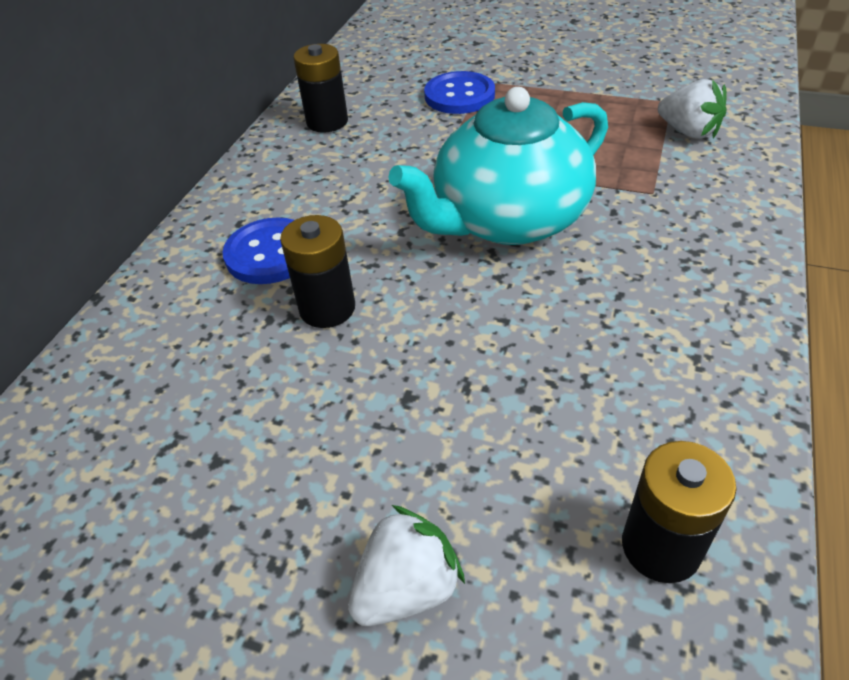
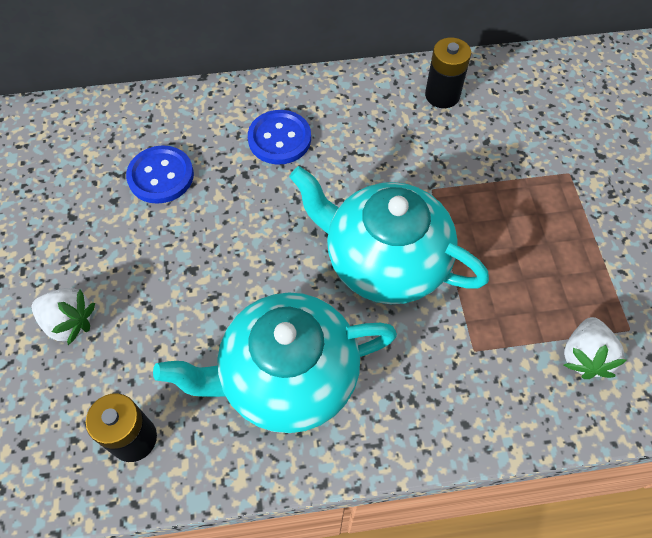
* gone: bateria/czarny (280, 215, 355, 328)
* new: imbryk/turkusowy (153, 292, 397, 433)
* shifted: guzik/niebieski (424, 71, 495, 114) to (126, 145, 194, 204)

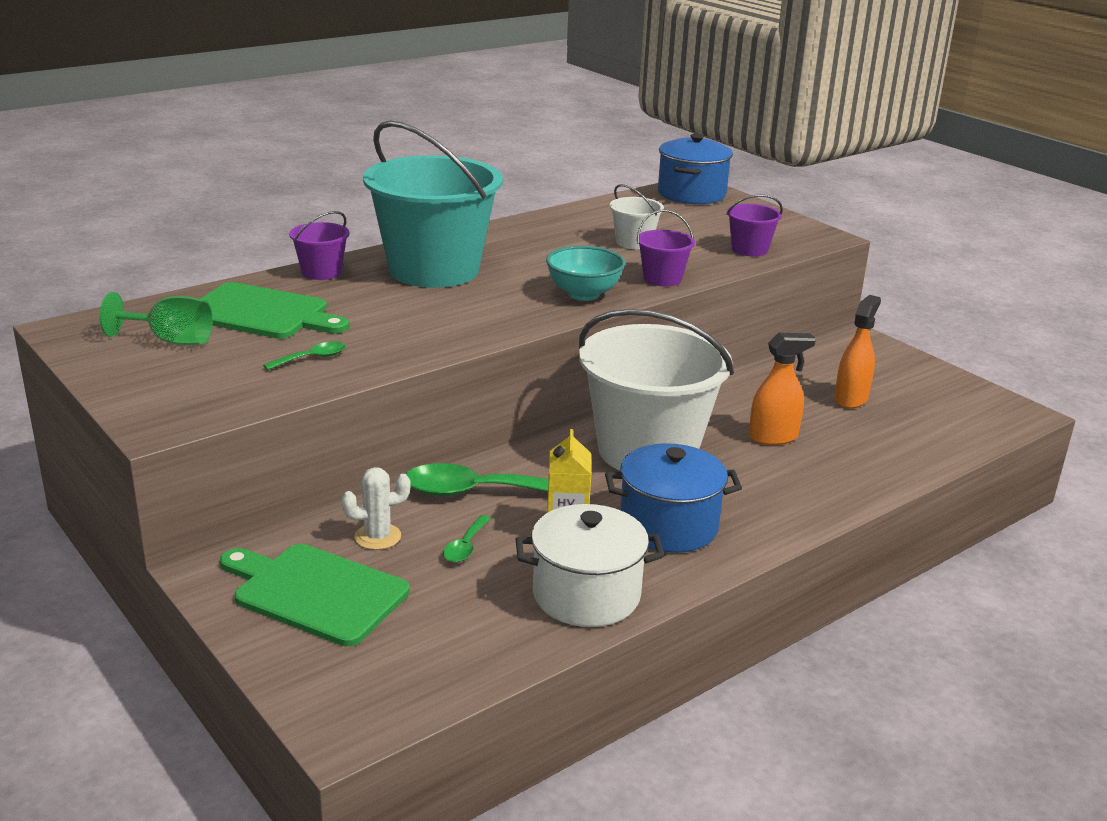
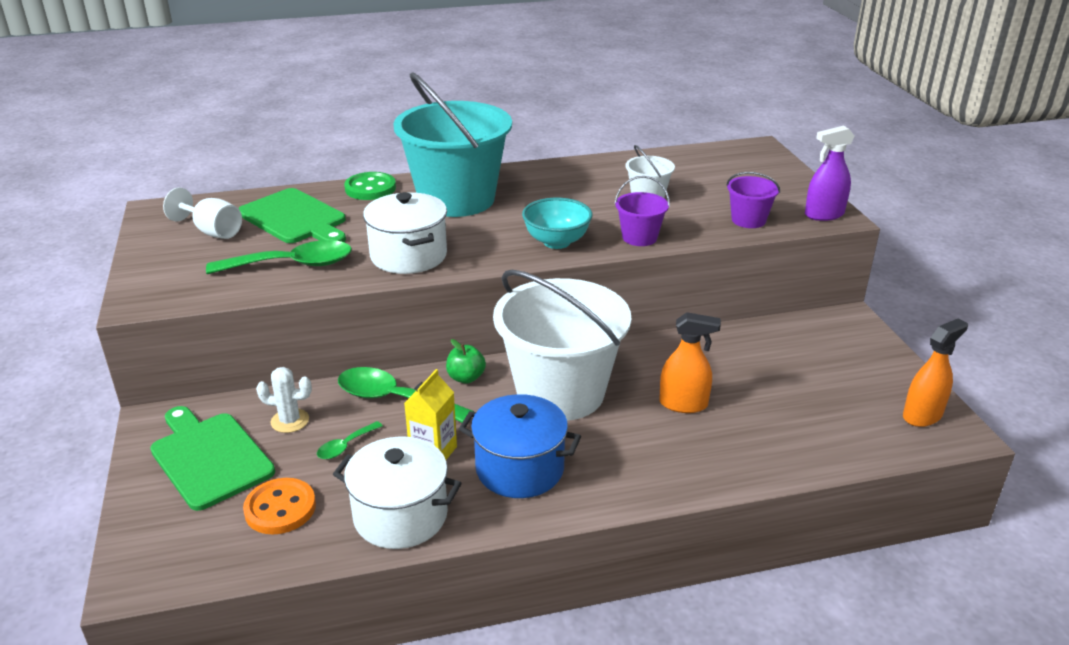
* gone: garnek/niebieski (658, 134, 733, 204)
* new: guzik/pomarańczowy (243, 478, 316, 535)
* new: garnek/biały (363, 192, 447, 274)
* new: jabłko/zielony (446, 339, 486, 384)
* new: spryskiwacz/fioletowy (805, 125, 855, 221)
* shifted: spryskiwacz/pomarańczowy (834, 295, 881, 409) to (903, 319, 968, 427)
* swapped: wiadro/fioletowy (289, 211, 350, 280) to guzik/zielony (344, 172, 396, 200)
* repainted: kielich/zielony (99, 292, 213, 345) to kielich/biały (163, 187, 242, 239)
* scaled: łyżka/zielony (263, 341, 346, 370) = (206, 240, 352, 274) x2.05

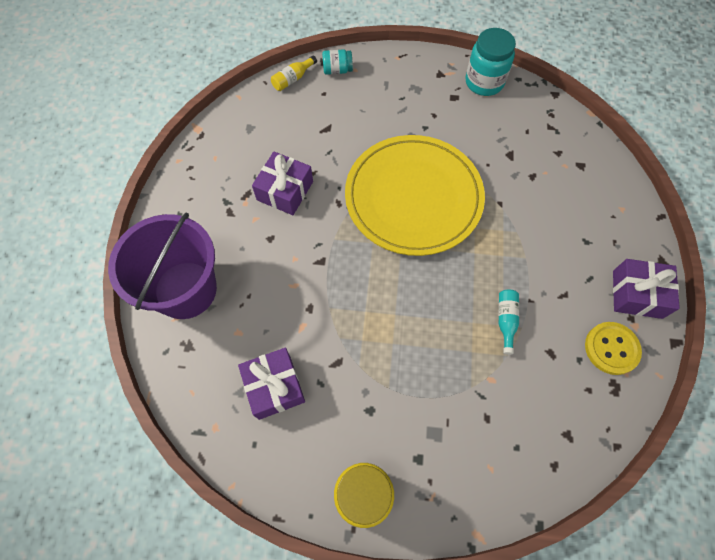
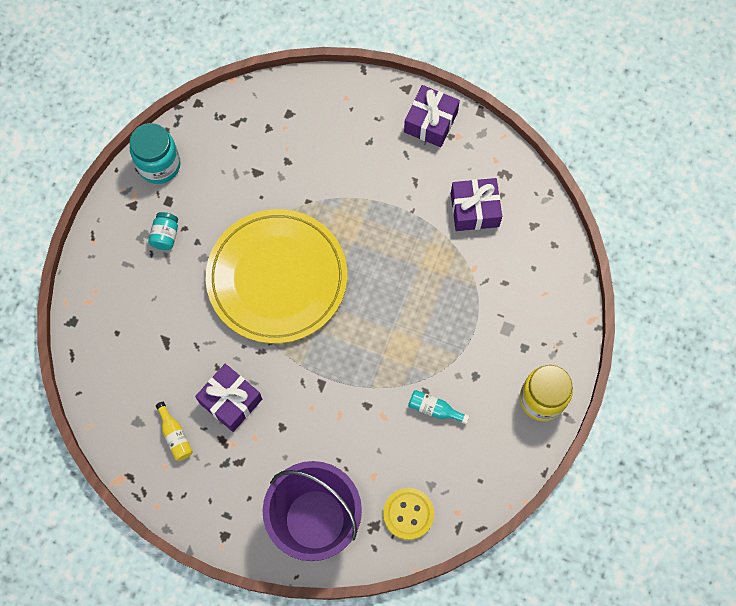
* shifted: prezent/fioletowy (238, 348, 305, 420) to (451, 178, 502, 231)
* shifted: butelka/żółty (271, 55, 317, 91) to (156, 402, 193, 461)
* shifted: słoik/turkusowy (322, 49, 353, 75) to (148, 212, 178, 250)
* shifted: butelka/turkusowy (498, 290, 519, 355) to (408, 390, 469, 424)
* shifted: guzik/żółty (585, 322, 642, 375) to (383, 488, 434, 540)

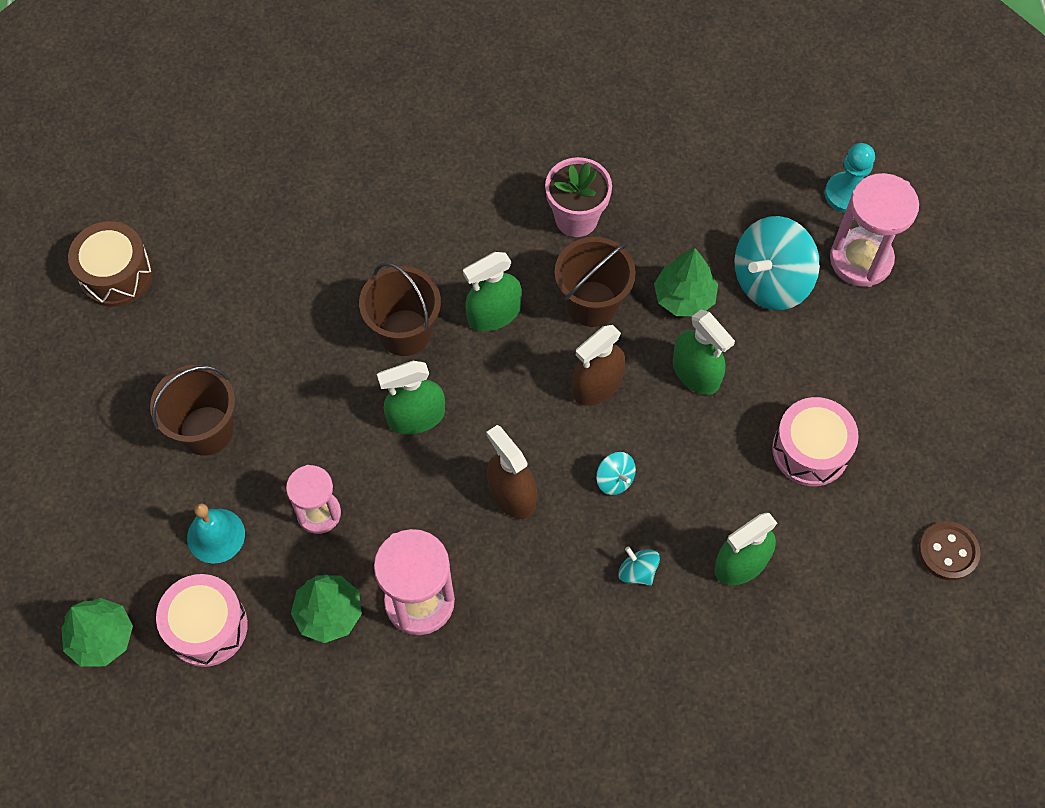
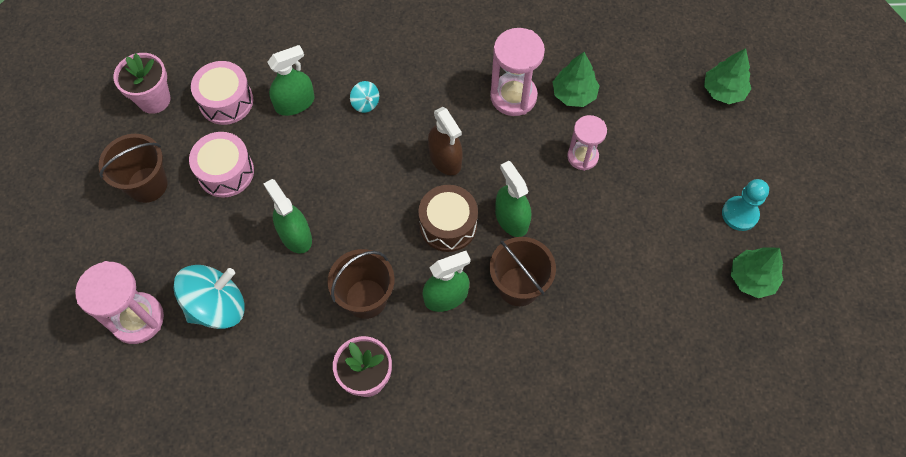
* gone: dzwonek/turkusowy (187, 504, 245, 564)
* gone: spryskiwacz/brązowy (572, 325, 625, 406)
* gone: bączek/turkusowy (596, 452, 636, 495)
* shifted: bęben/brązowy (68, 221, 153, 307) to (418, 185, 478, 252)
* shifted: wiadro/brązowy (150, 365, 235, 456) to (99, 134, 167, 203)
* shifted: bęben/różowy (156, 574, 248, 667) to (191, 61, 253, 125)
* shifted: drzewko/zielony (654, 248, 718, 316) to (731, 247, 783, 298)
* shifted: pionek/turkusowy (825, 143, 875, 213) to (722, 179, 769, 231)
* swapped: guzik/brązowy (918, 521, 981, 581) to doniczka/różowy (113, 53, 171, 114)
* rotated: spryskiwacz/zielony (377, 361, 445, 434) = (495, 161, 531, 237) 105 degrees counterclockwise

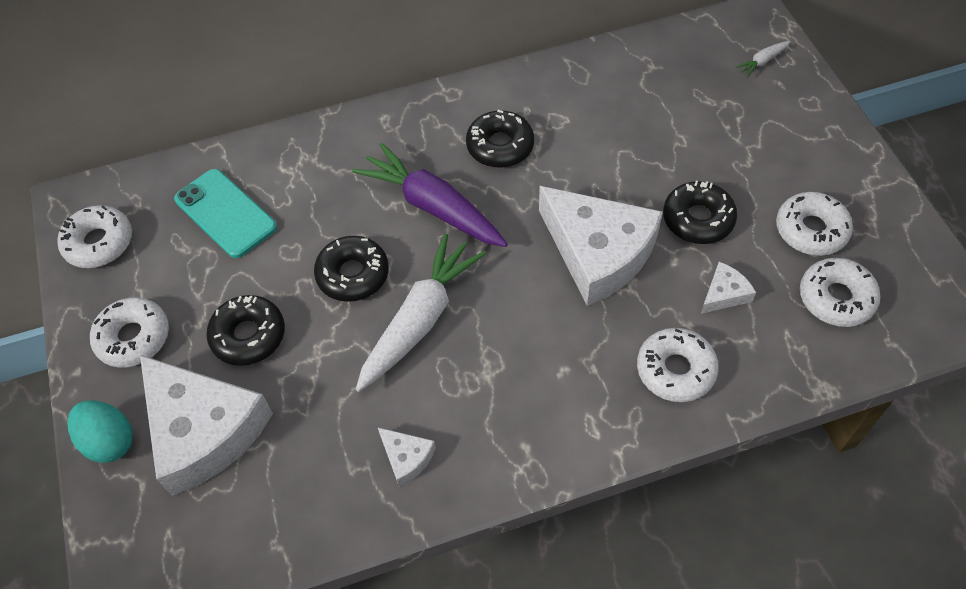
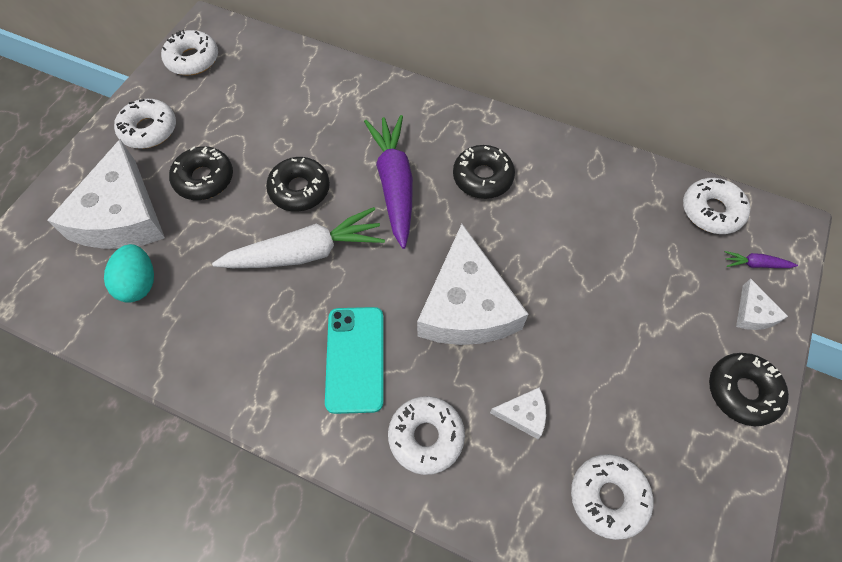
* shifted: jajko/turkusowy (67, 400, 133, 463) to (104, 244, 154, 303)
* shifted: telefon/turkusowy (174, 169, 277, 258) to (325, 307, 384, 414)
* shifted: ser/biały (378, 428, 436, 487) to (736, 278, 788, 330)
* shifted: donut/czarny (663, 181, 737, 244) to (709, 353, 789, 426)
* shifted: donut/biały (776, 192, 853, 256) to (683, 178, 750, 234)
* repainted: marchewka/biały (735, 41, 791, 77) to marchewka/fioletowy (725, 251, 798, 268)

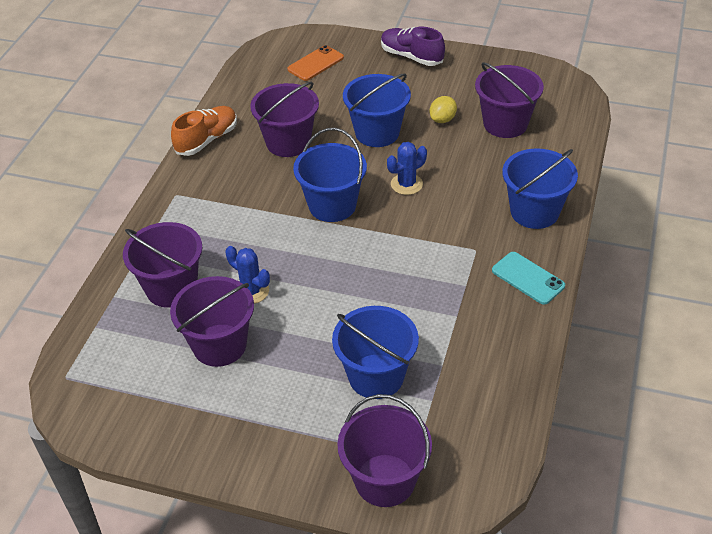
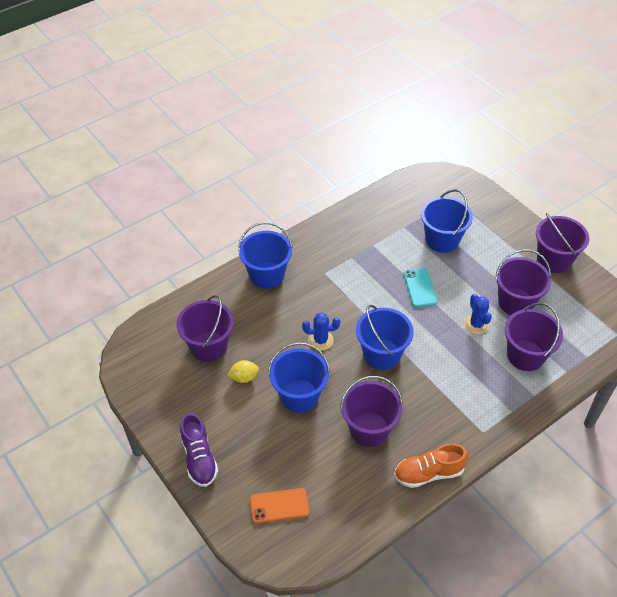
* shifted: wiadro/fioletowy (337, 394, 432, 507) to (536, 213, 589, 273)
* shifted: telefon/turkusowy (492, 252, 565, 305) to (404, 268, 438, 307)

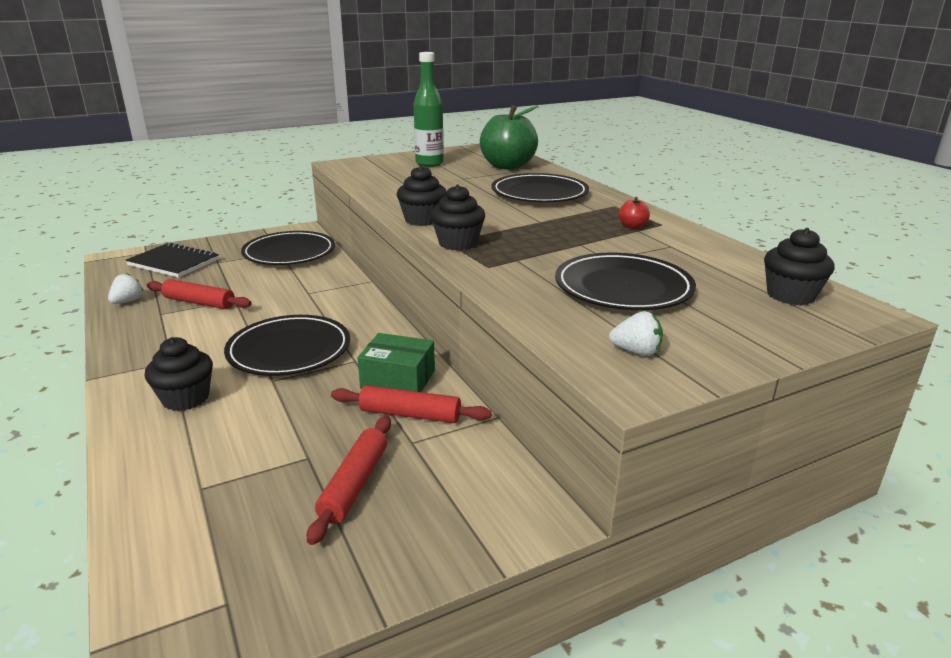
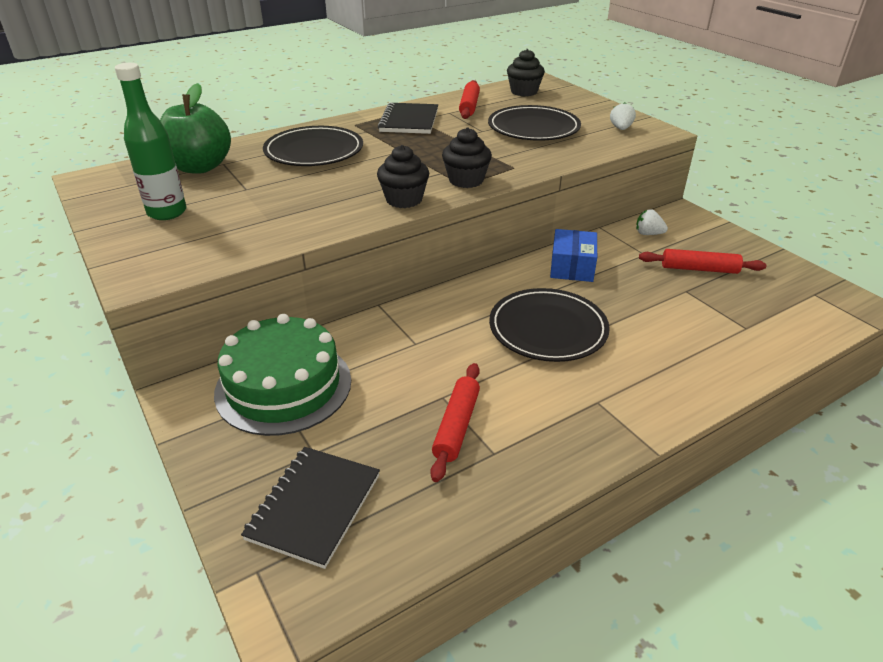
* gone: muffinka/czarny (145, 337, 213, 411)
* shifted: truskawka/biały (108, 273, 143, 304) to (636, 209, 668, 235)
* shifted: wałek do ciasta/czerwony (331, 385, 492, 423) to (459, 80, 480, 119)
* swapped: talerz/czarny (241, 231, 335, 265) to tort/zielony (214, 314, 351, 436)
* swapped: jabłko/czerwony (618, 197, 650, 229) to zeszyt/czarny (378, 103, 438, 134)
* repainted: pudełko/zielony (358, 333, 435, 392) to pudełko/niebieski (550, 229, 597, 282)

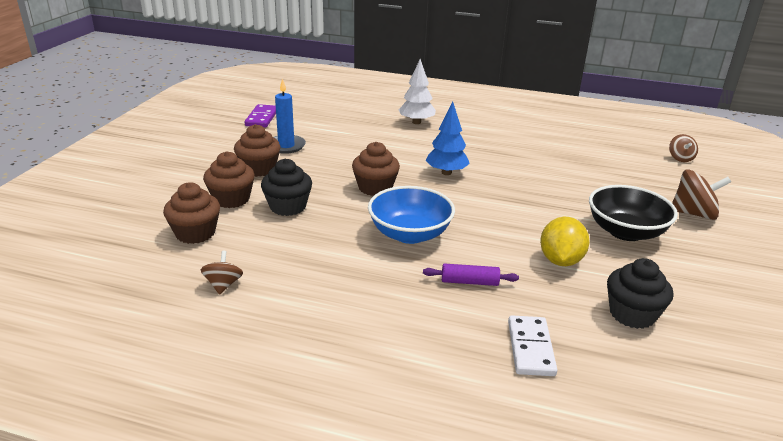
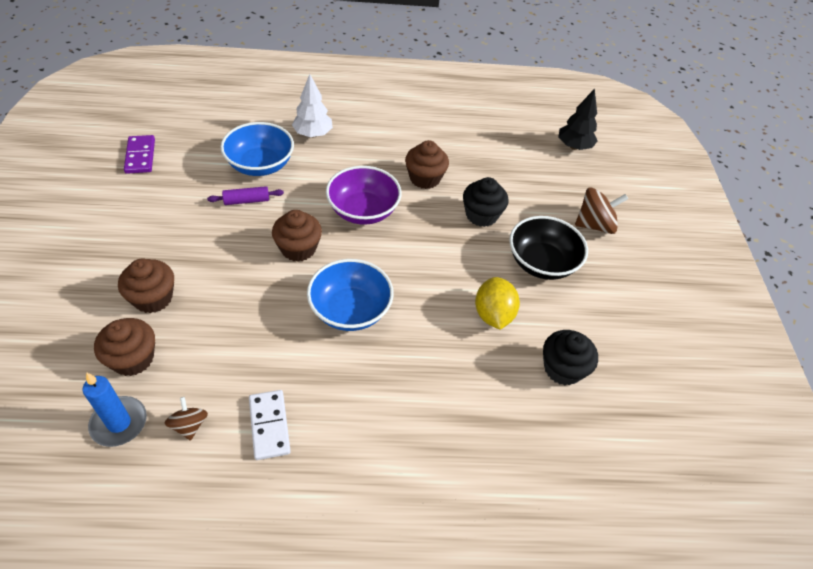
* new: miska/niebieski (220, 122, 294, 176)
* shifted: muffinka/brązowy (234, 124, 281, 177) to (405, 140, 449, 189)
* shifted: muffinka/czarny (261, 159, 312, 216) to (463, 177, 509, 227)
* shifted: świeca/niebieski (273, 79, 306, 154) to (82, 372, 147, 447)
* shifted: wałek do ciasta/fioletowy (423, 263, 519, 286) to (207, 186, 284, 205)
* shifted: kostka domina/biały (508, 315, 557, 376) to (249, 390, 291, 460)
* swapped: drzewko/niebieski (426, 101, 470, 175) to miska/fioletowy (326, 166, 402, 225)
* swapped: bączek/brązowy (669, 134, 698, 162) to drzewko/czarny (558, 89, 597, 150)

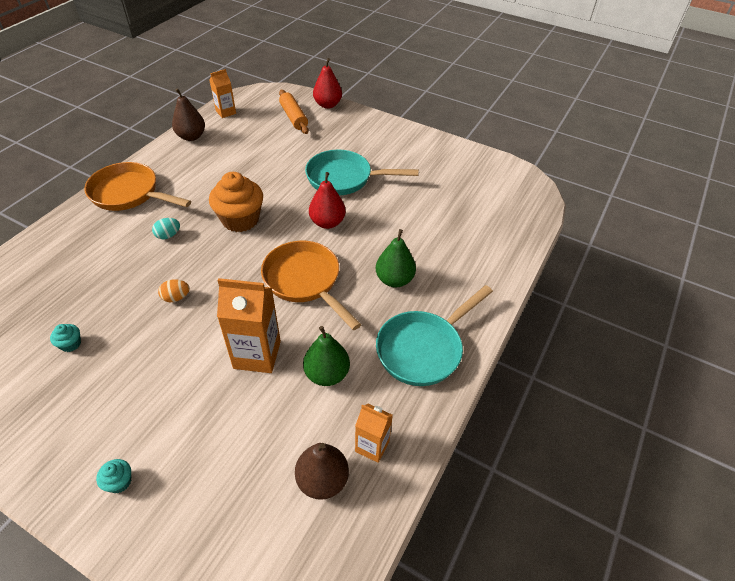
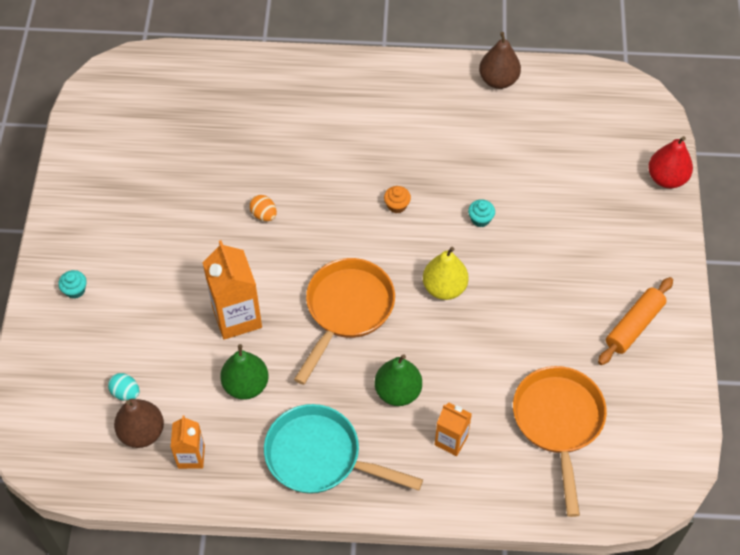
* gone: patelnia/turkusowy (305, 150, 419, 195)
* shifted: muffinka/turkusowy (50, 324, 81, 352) to (468, 199, 495, 227)
* shifted: patelnia/pomarańczowy (84, 162, 191, 211) to (513, 366, 607, 517)
* shifted: jajko/turkusowy (152, 218, 180, 239) to (108, 373, 140, 401)
* shifted: karton mleka/pomarańczowy (209, 69, 236, 118) to (435, 402, 472, 456)
* shifted: wałek do ciasta/pomarańczowy (279, 90, 309, 134) to (598, 277, 673, 365)
* repainted: gruszka/czerwony (309, 172, 346, 229) to gruszka/żółty (423, 247, 469, 300)
* scaled: muffinka/pomarańczowy (209, 172, 263, 232) = (384, 186, 411, 213) x0.43

